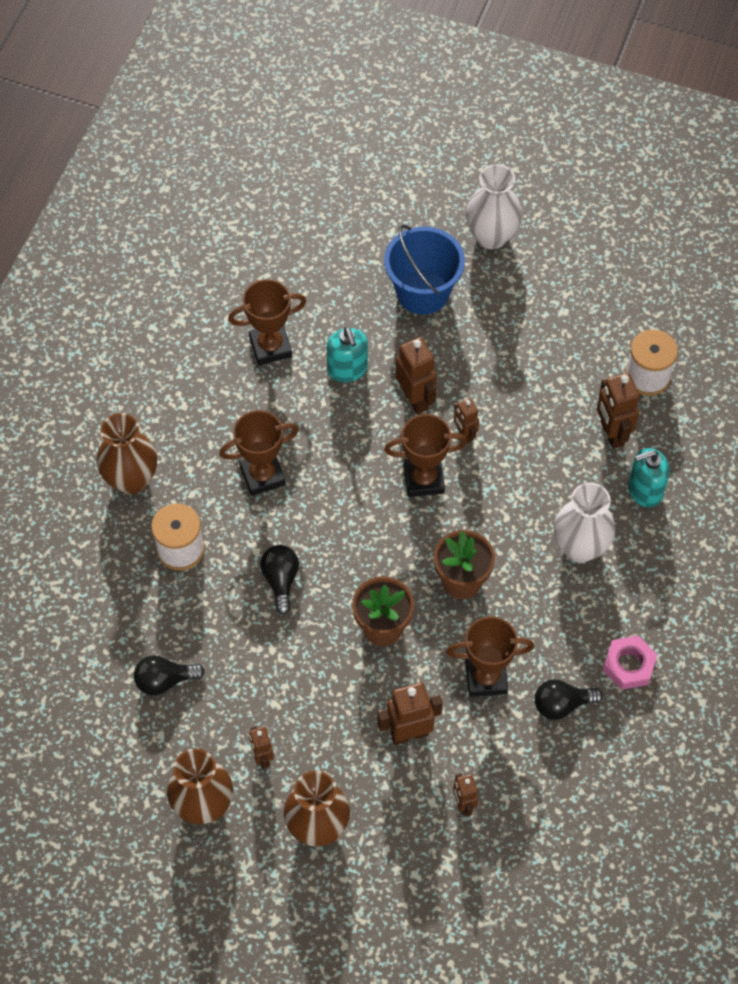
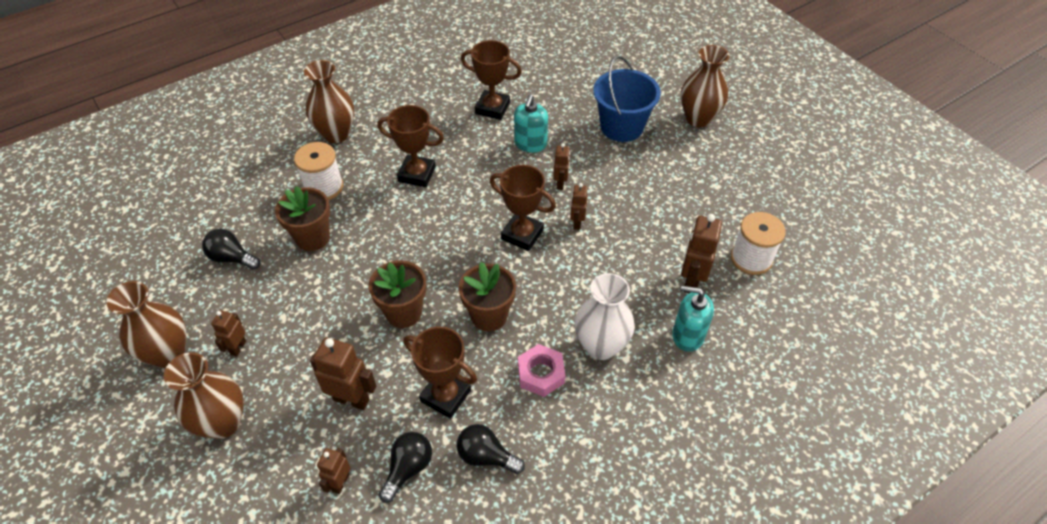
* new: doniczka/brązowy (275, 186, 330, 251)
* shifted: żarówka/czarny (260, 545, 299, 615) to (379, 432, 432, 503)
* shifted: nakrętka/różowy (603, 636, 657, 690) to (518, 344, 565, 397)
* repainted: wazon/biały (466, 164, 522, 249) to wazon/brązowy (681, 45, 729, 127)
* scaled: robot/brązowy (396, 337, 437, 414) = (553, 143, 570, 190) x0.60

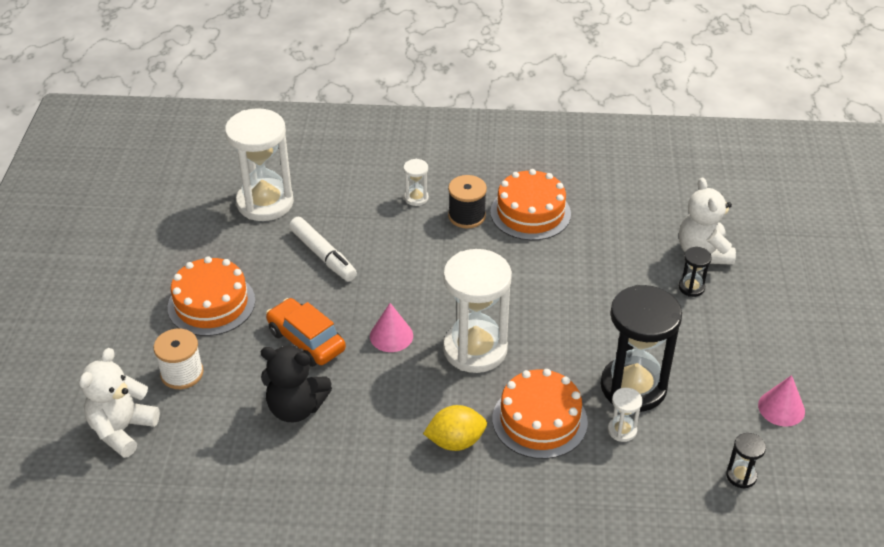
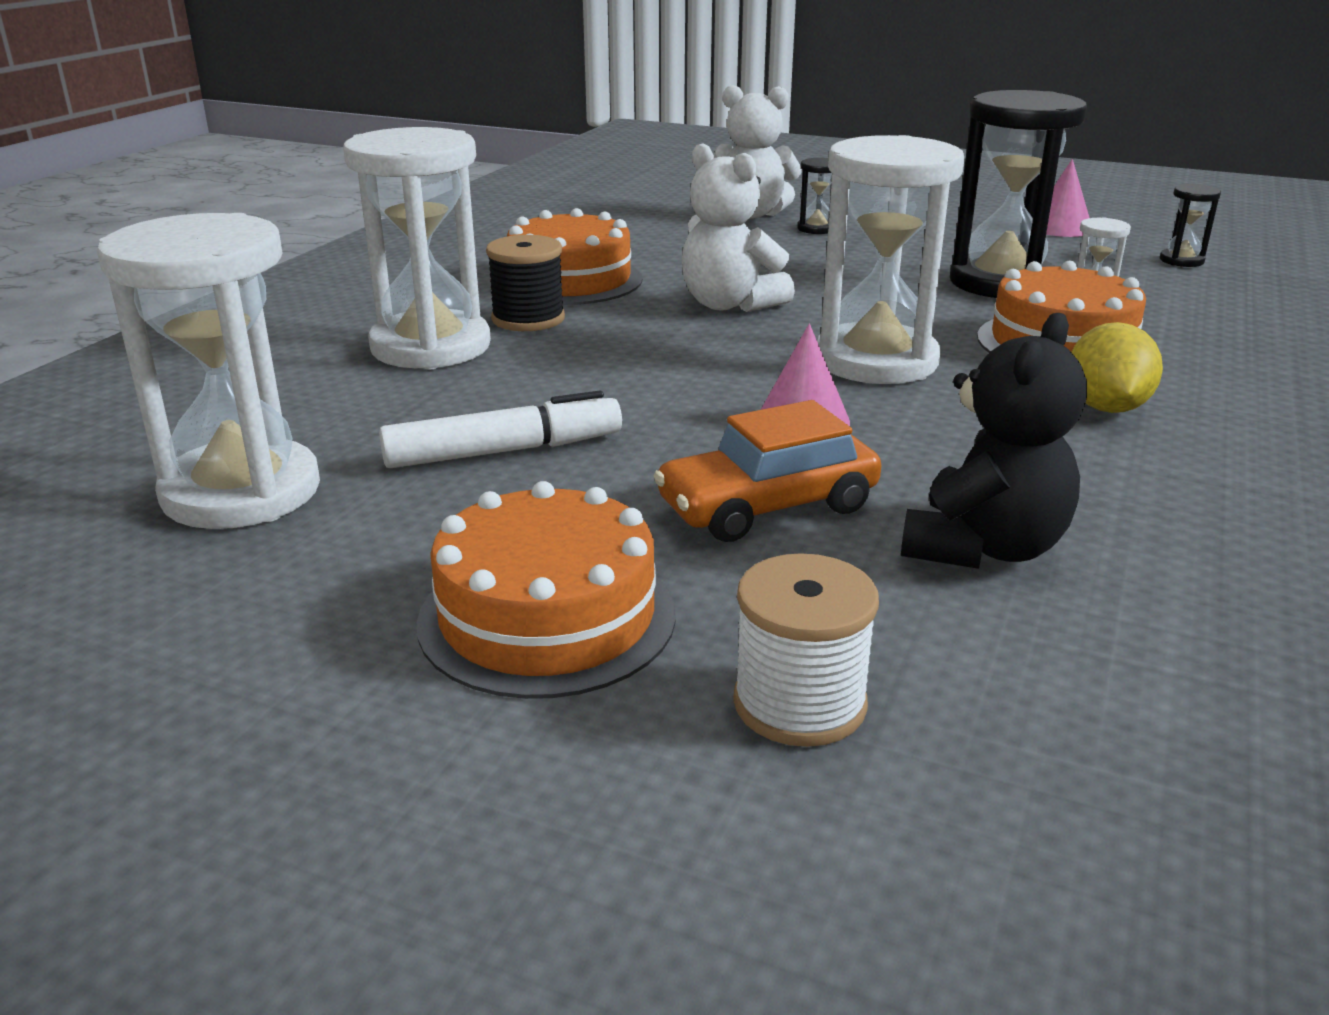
* shifted: miś/biały (79, 348, 160, 458) to (682, 144, 795, 312)
* scaled: klepsydra/biały (403, 159, 429, 206) = (343, 127, 491, 369) x2.34

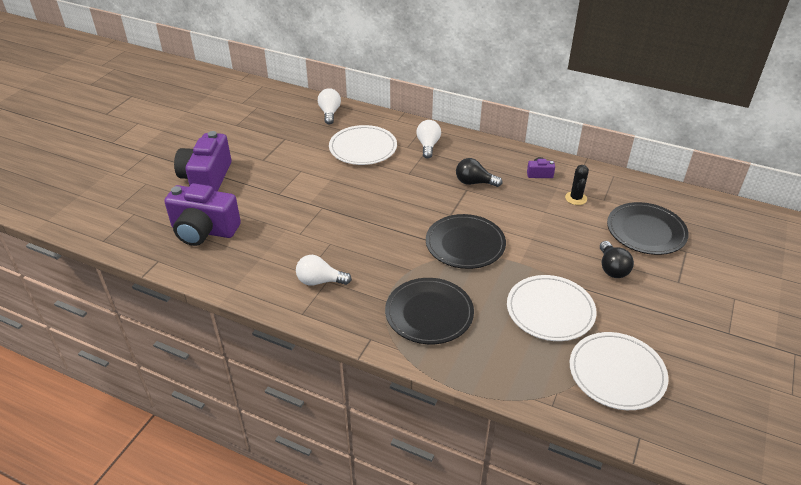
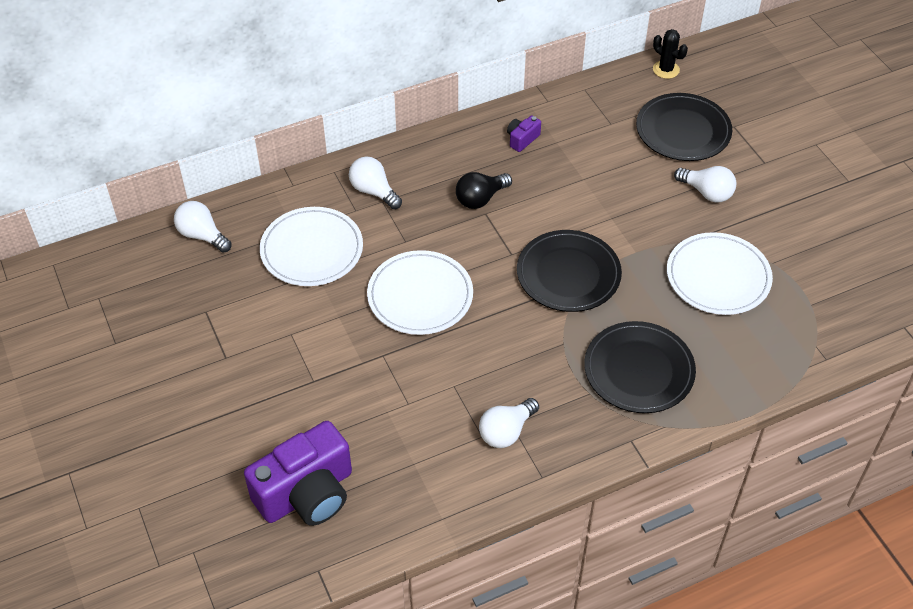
* gone: aparat fotograficzny/fioletowy (174, 131, 231, 191)
* shifted: kaktus/czarny (565, 165, 589, 205) to (653, 29, 688, 79)
* shifted: talerz/biały (570, 332, 669, 410) to (367, 250, 473, 335)
* repainted: żarówka/czarny (600, 241, 634, 278) to żarówka/biały (674, 166, 736, 203)

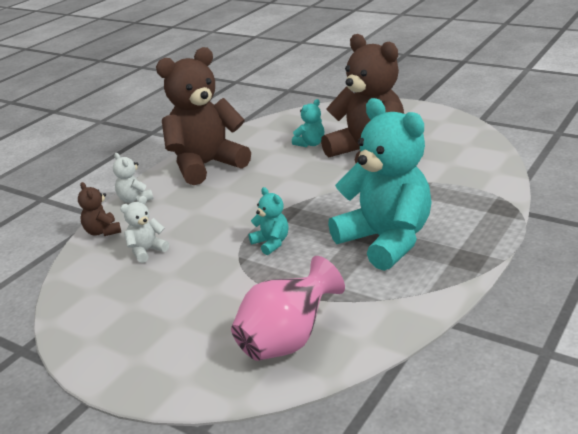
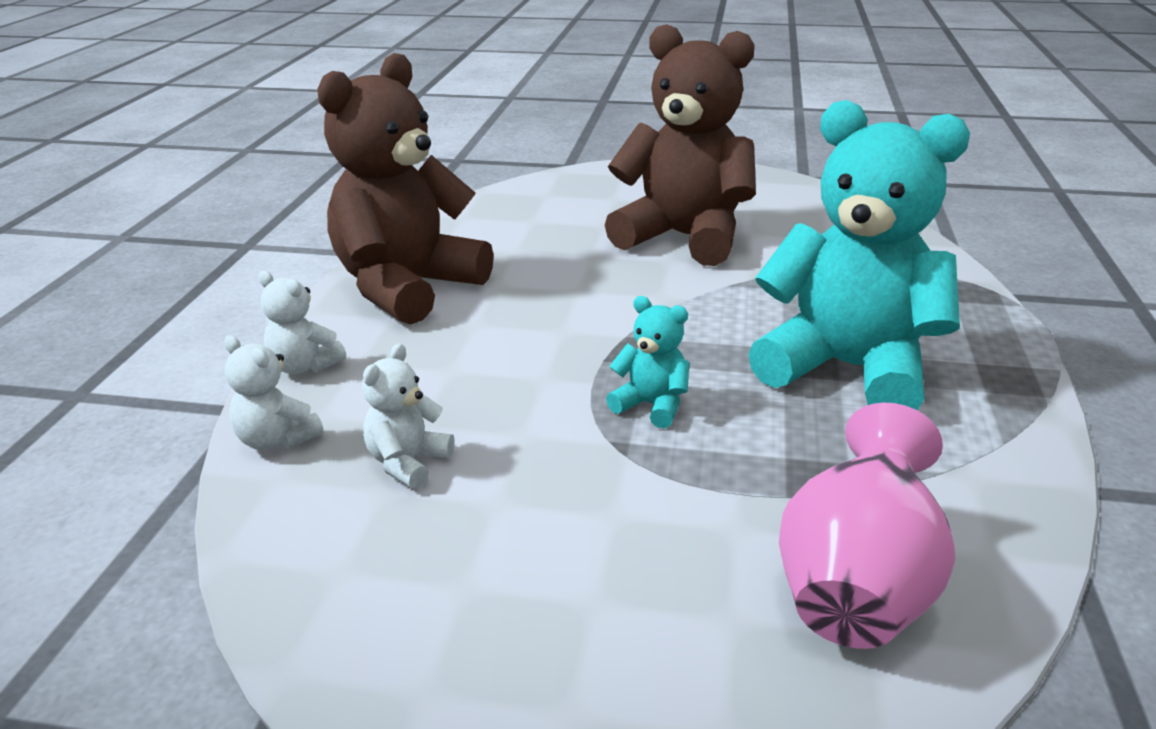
* gone: miś/turkusowy (292, 99, 324, 147)
* repainted: miś/brązowy (78, 182, 121, 236) to miś/biały (224, 335, 324, 450)

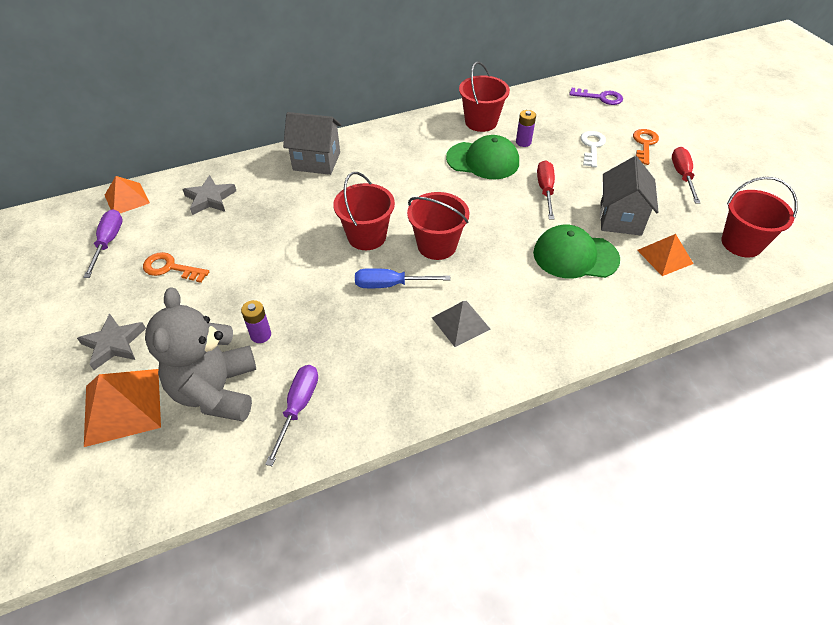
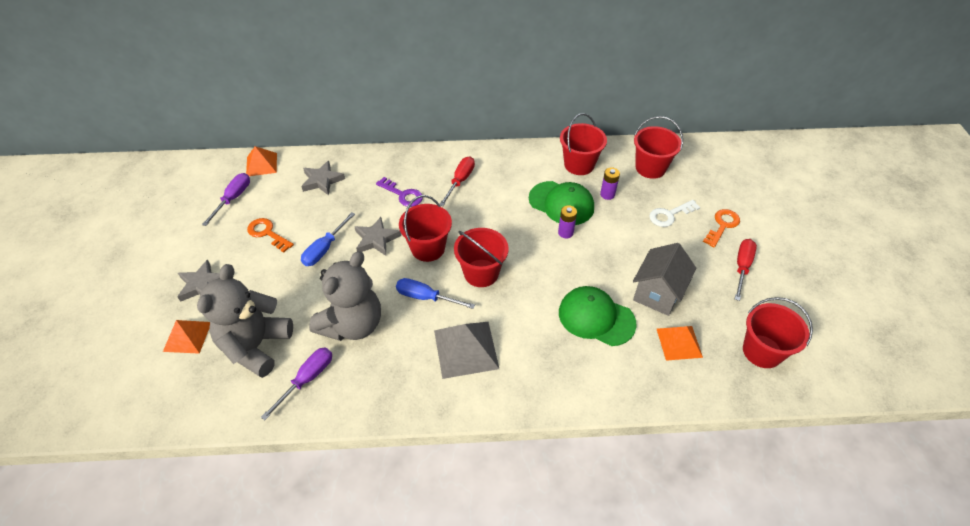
* gone: domek/szary (283, 112, 341, 175)
* new: śrubokręt/niebieski (301, 212, 355, 266)
* new: miś/szary (309, 251, 381, 341)
* new: gwiazda/szary (355, 217, 401, 256)
* new: wiadro/czerwony (634, 116, 683, 179)
* shifted: bateria/fioletowy (241, 300, 271, 343) to (558, 205, 577, 239)
* shifted: śrubokręt/czerwony (537, 160, 555, 220) to (439, 156, 475, 206)
* shifted: klucz/fioletowy (569, 88, 623, 105) to (376, 177, 423, 207)
* rotated: klucz/biały (580, 131, 606, 167) = (649, 200, 700, 227) 150 degrees counterclockwise
* scaled: piramida/pomarańczowy (84, 369, 161, 447) = (163, 320, 210, 354) x0.66
* scaled: piramida/szary (432, 301, 490, 347) = (434, 322, 499, 379) x1.51

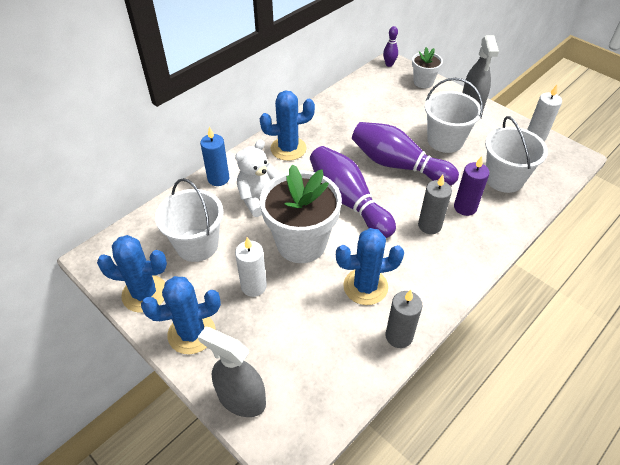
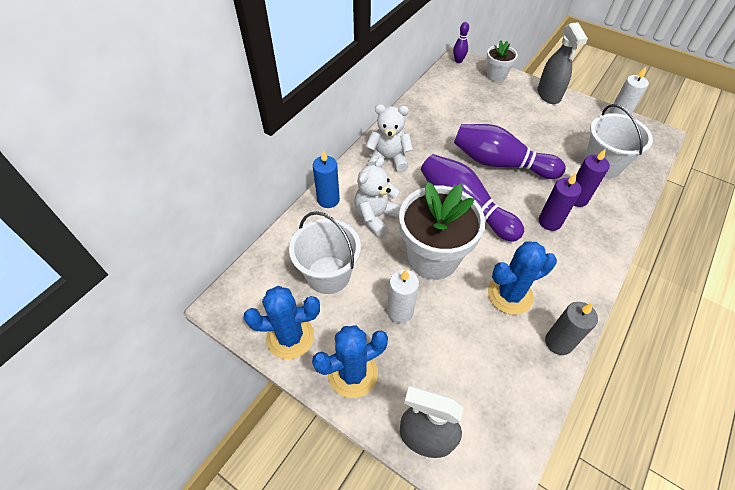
* gone: wiadro/biały (425, 78, 483, 153)
* swapped: kaktus/niebieski (260, 91, 315, 161) to miś/biały (366, 104, 413, 172)
* repainted: świeca/szary (418, 175, 452, 234) to świeca/fioletowy (539, 173, 582, 231)

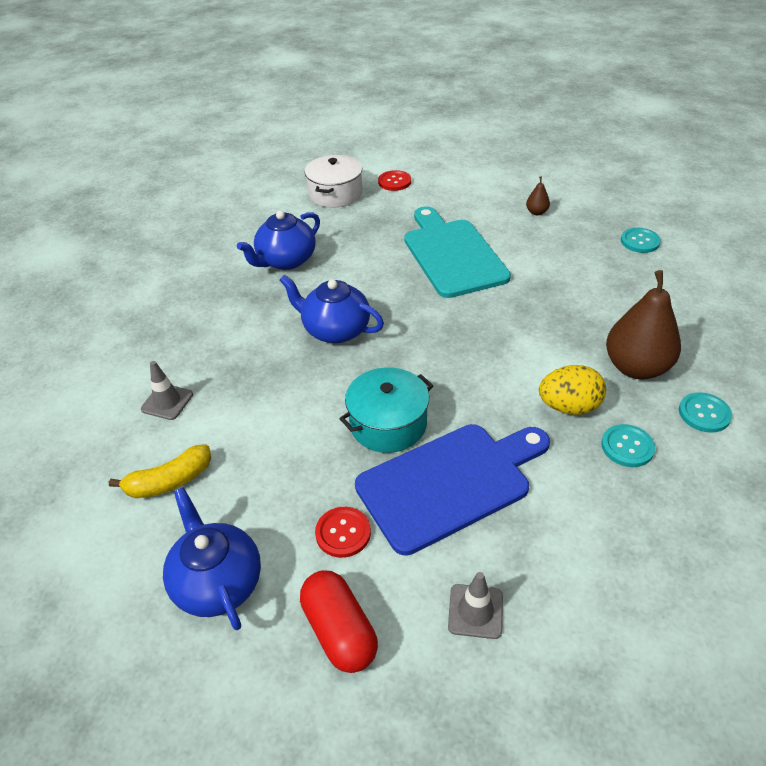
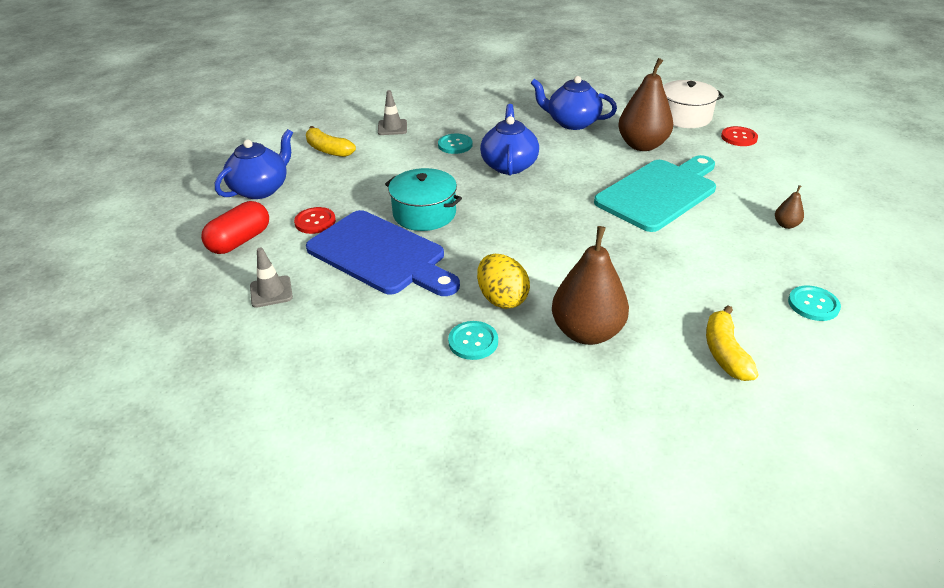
* new: gruszka/brązowy (618, 58, 673, 151)
* new: banan/żółty (706, 305, 759, 381)
* shifted: guzik/turkusowy (679, 392, 732, 433) to (438, 134, 472, 154)

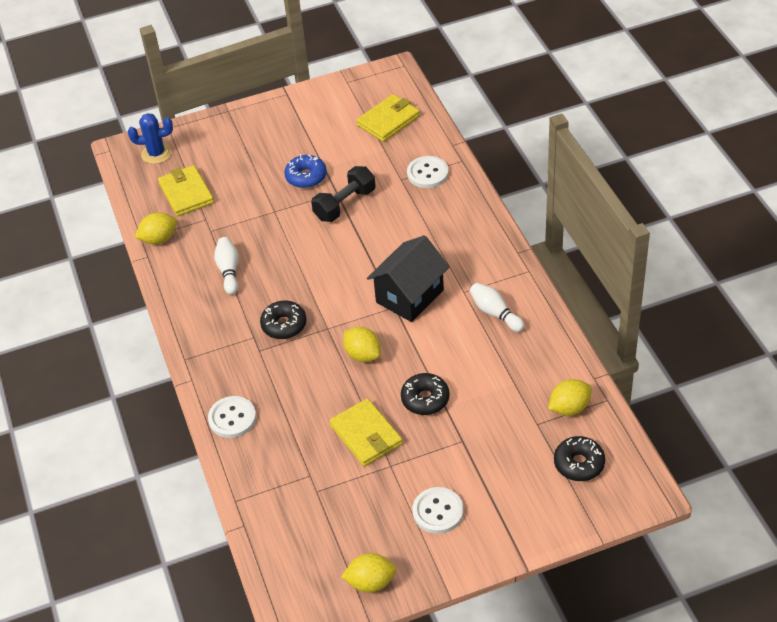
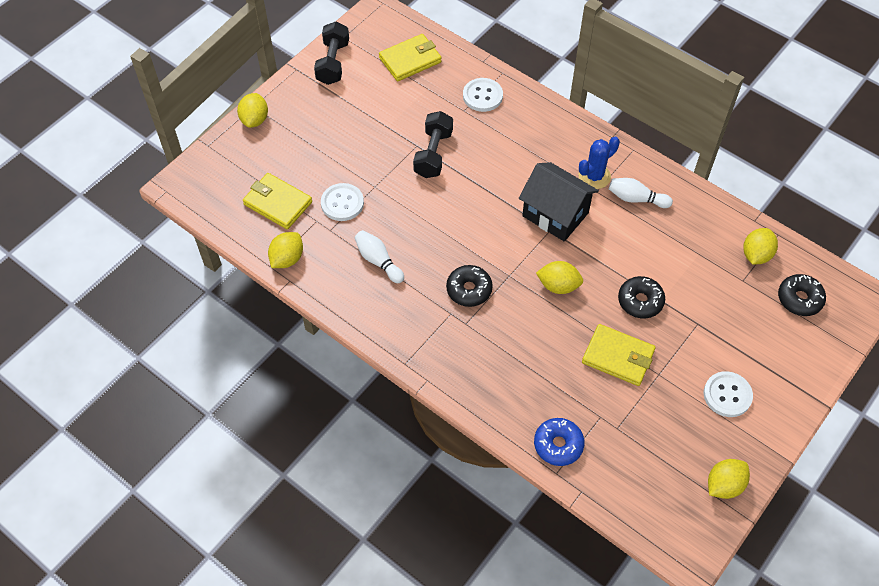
* new: cytryna/żółty (237, 93, 268, 128)
* new: hantel/czarny (314, 22, 349, 85)
* shifted: kaktus/niebieski (128, 113, 173, 164) to (579, 137, 620, 189)
* shifted: guzik/biały (208, 396, 256, 438) to (321, 183, 364, 221)
* shifted: donut/niebieski (285, 154, 327, 188) to (534, 418, 584, 466)
* rotated: portfel/żółty (357, 94, 420, 142) = (379, 34, 442, 81) 45 degrees clockwise
* rotated: domek/czarny (367, 235, 449, 322) = (519, 162, 599, 242) 60 degrees counterclockwise

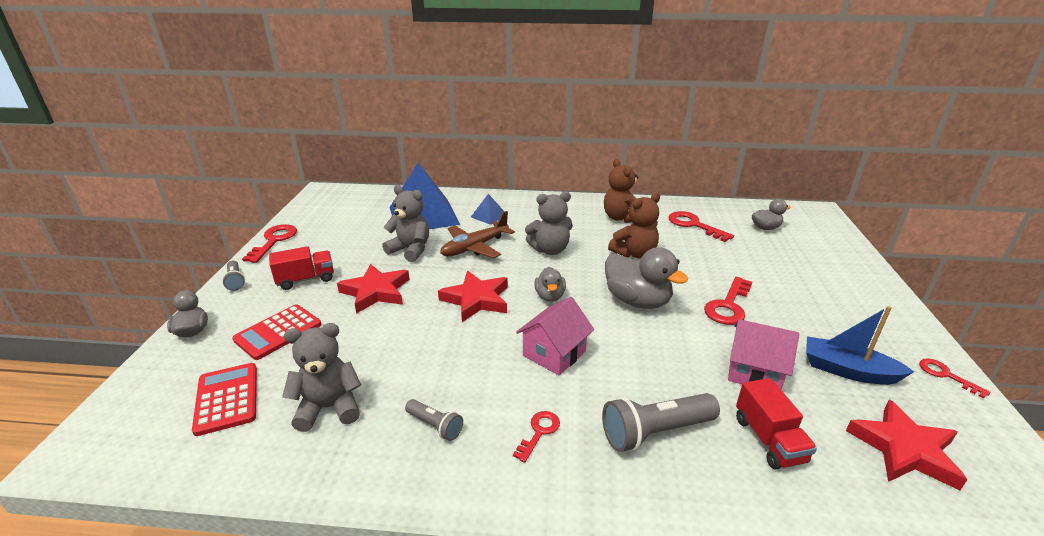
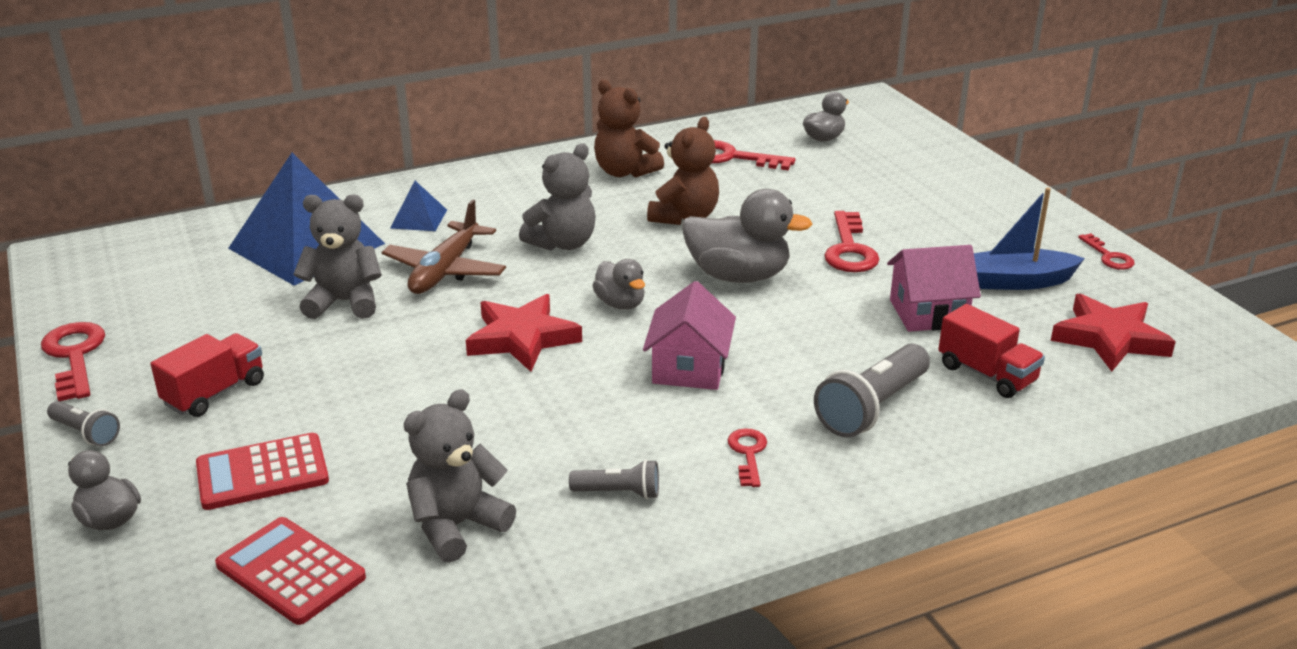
* gone: gwiazda/czerwony (337, 264, 410, 314)
* rotated: kalkulator/czerwony (232, 305, 321, 360) = (196, 433, 329, 510) 60 degrees clockwise
* rotated: klucz/czerwony (919, 358, 990, 399) = (1078, 233, 1135, 270) 135 degrees counterclockwise

